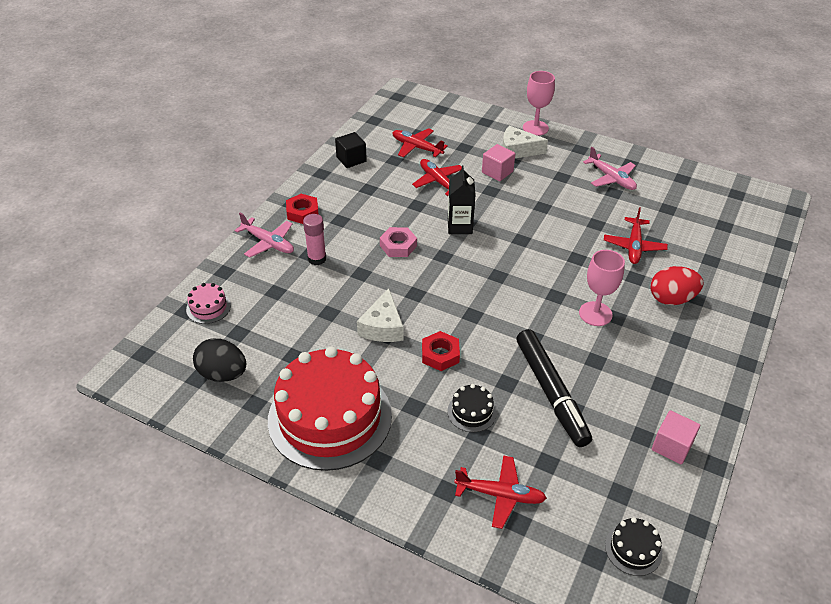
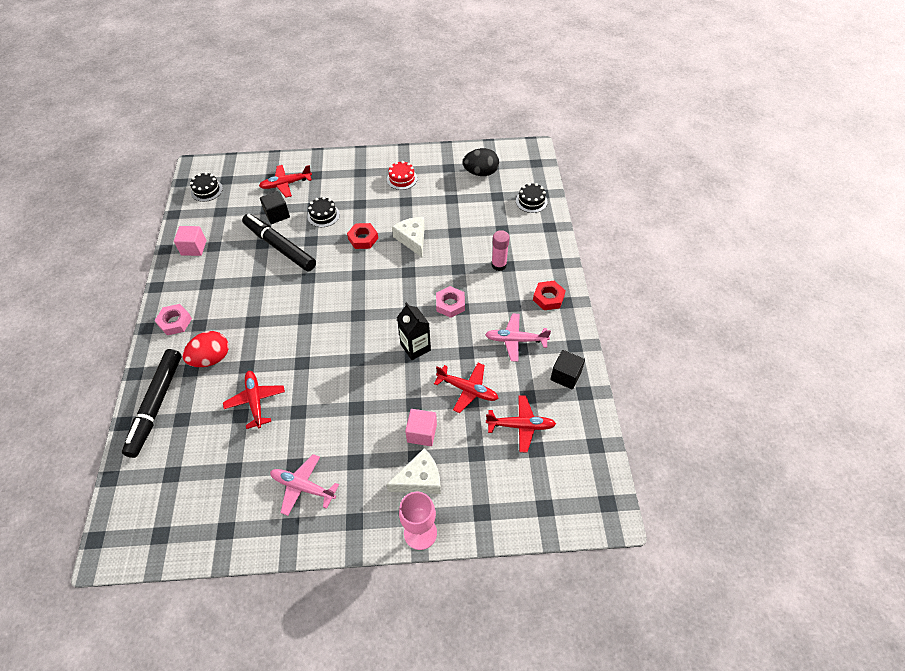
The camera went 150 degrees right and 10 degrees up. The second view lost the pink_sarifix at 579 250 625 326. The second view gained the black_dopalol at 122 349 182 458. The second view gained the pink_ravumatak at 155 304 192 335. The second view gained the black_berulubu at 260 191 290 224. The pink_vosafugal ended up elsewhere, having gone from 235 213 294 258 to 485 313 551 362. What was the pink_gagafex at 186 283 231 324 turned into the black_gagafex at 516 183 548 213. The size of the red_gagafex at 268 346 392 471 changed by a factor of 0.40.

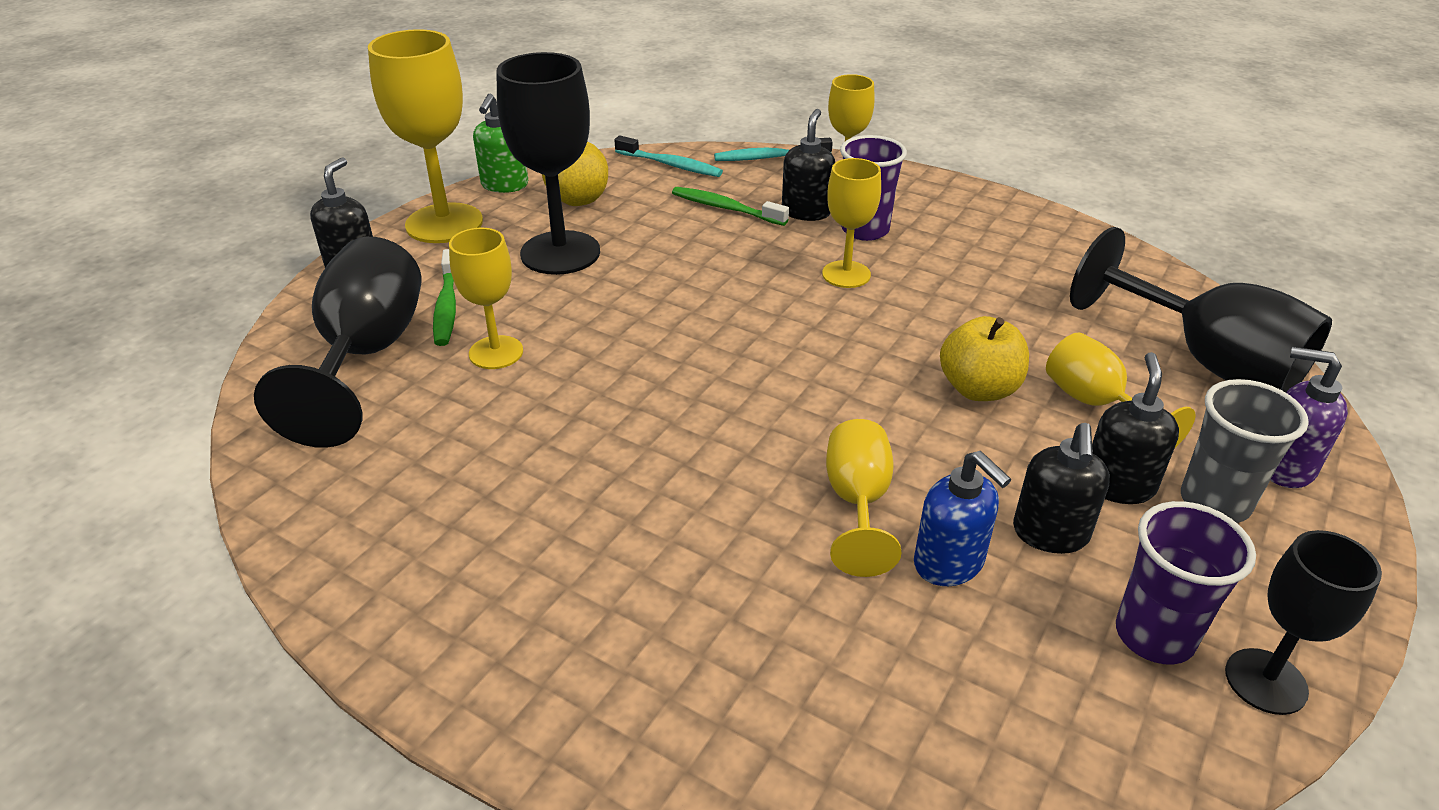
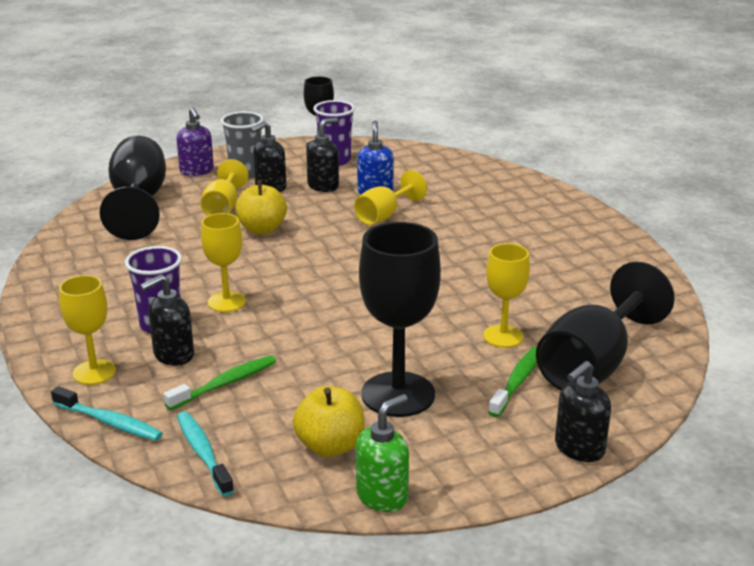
The camera went 145 degrees left and 10 degrees down. The second view lost the yellow_sarifix at 368 29 483 243. The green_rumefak at 672 187 789 226 ended up facing another way, 105 degrees counterclockwise from before.

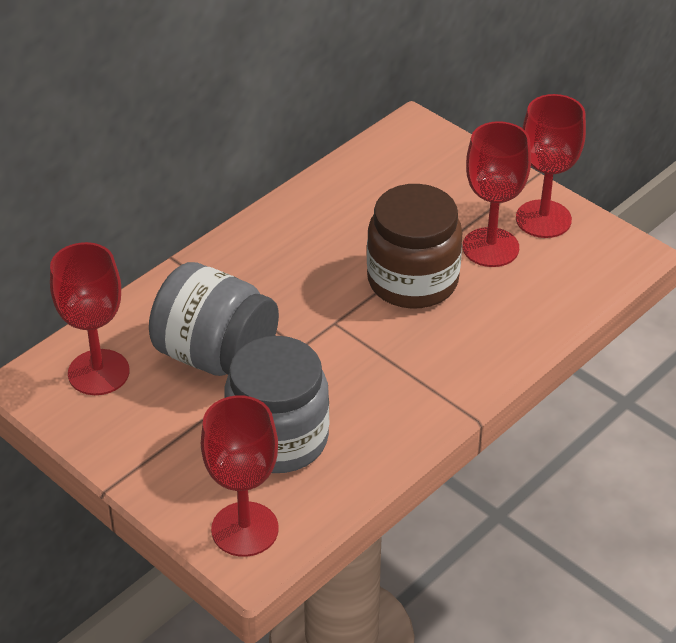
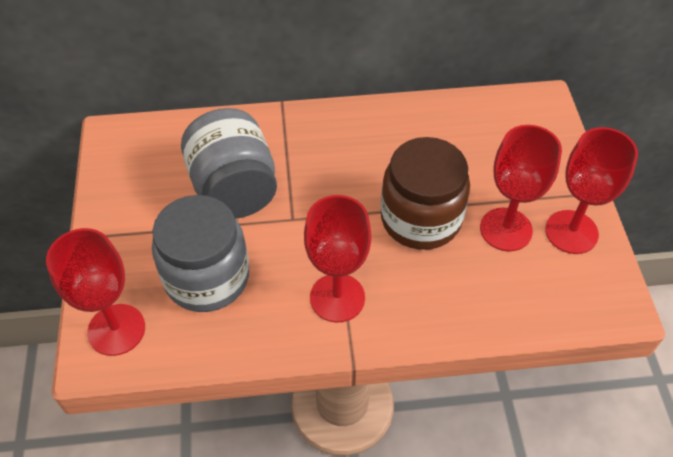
The camera went 40 degrees right and 10 degrees up. The red_sarifix ended up elsewhere, having gone from 50 242 130 395 to 304 195 372 322.

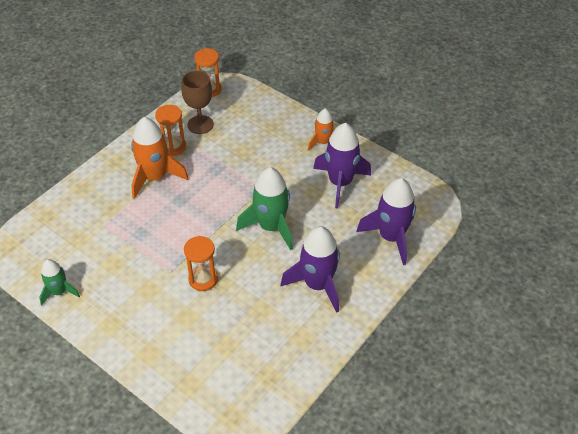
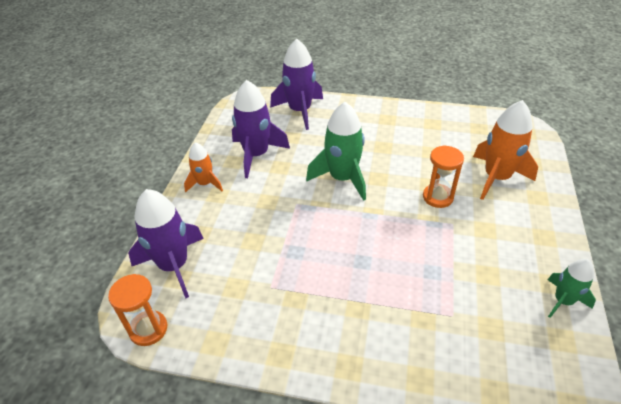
The camera went 115 degrees left and 5 degrees down. The second view lost the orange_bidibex at 155 105 186 156. The second view lost the brown_sarifix at 181 71 214 134. The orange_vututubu ended up elsewhere, having gone from 131 117 189 199 to 473 100 538 200. The purple_vututubu ended up elsewhere, having gone from 281 226 340 313 to 128 189 204 298.

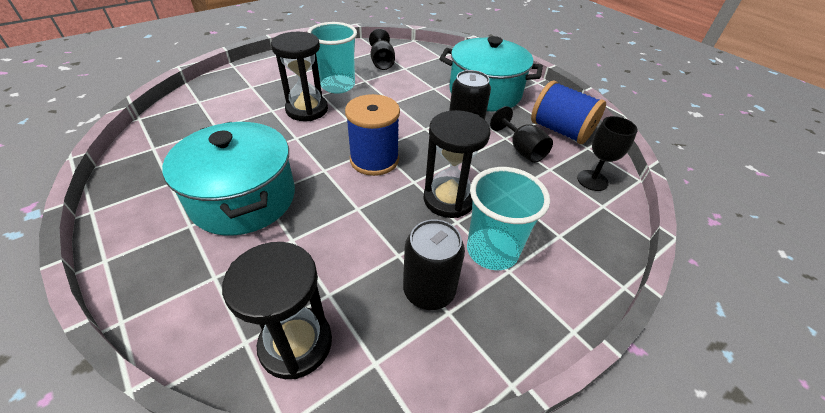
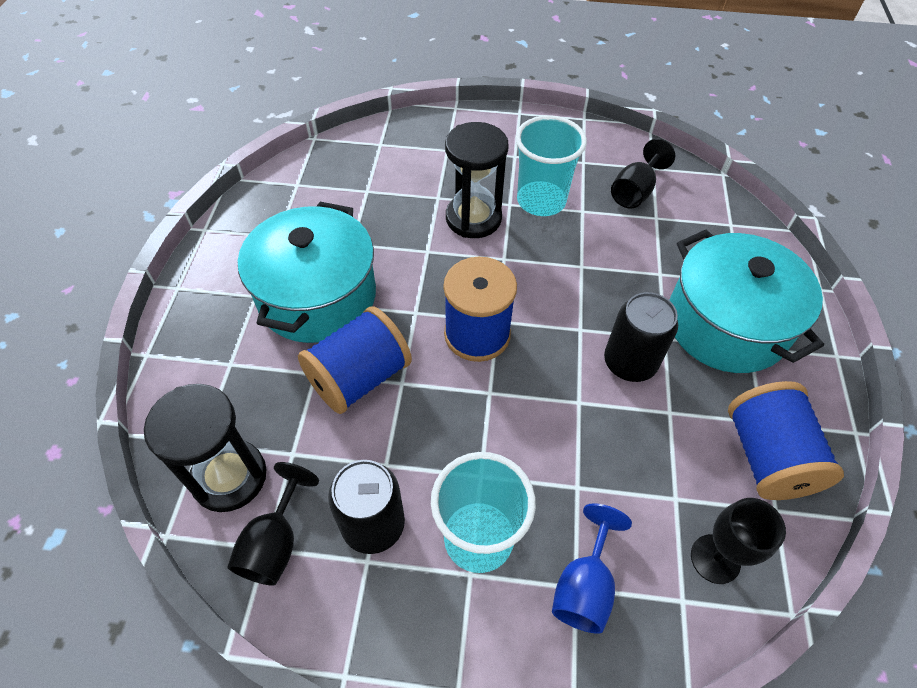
The camera went 45 degrees right and 10 degrees up. The second view lost the black_bidibex at 423 110 490 218. The second view gained the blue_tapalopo at 298 307 412 414. The second view gained the blue_sarifix at 552 503 632 634. The black_sarifix ended up elsewhere, having gone from 490 106 553 163 to 228 462 319 586.

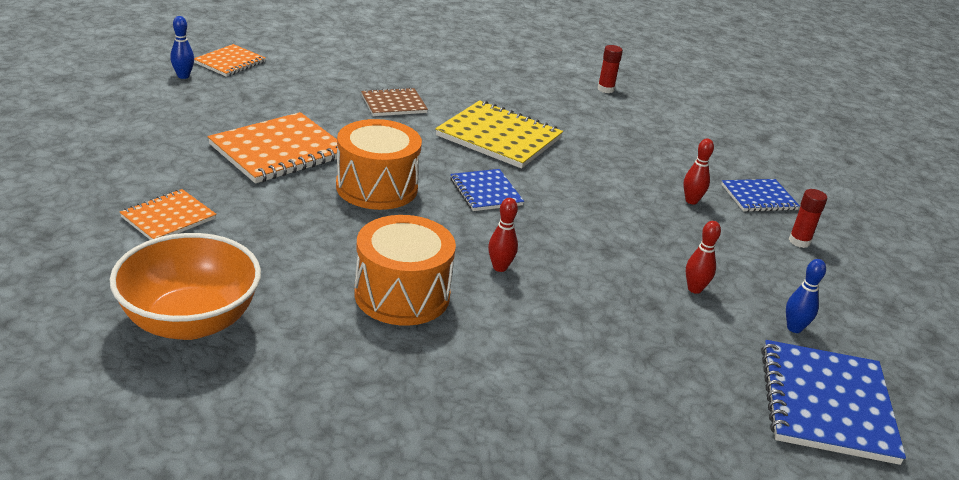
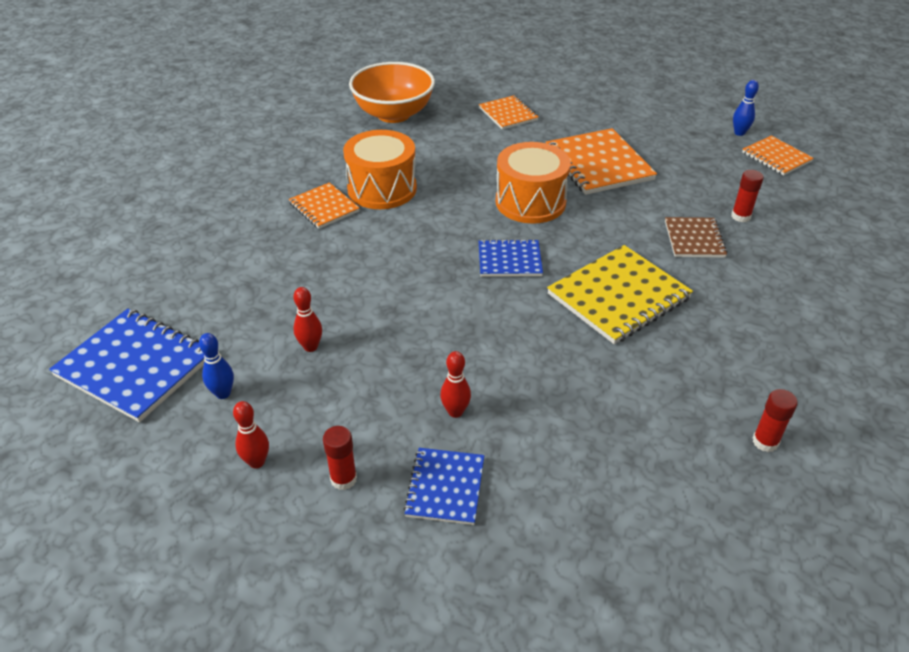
The camera went 115 degrees right and 10 degrees up. The second view gained the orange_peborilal at 289 182 360 229. The second view gained the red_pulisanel at 731 170 764 222. The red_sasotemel ended up elsewhere, having gone from 488 198 518 272 to 233 401 269 468.

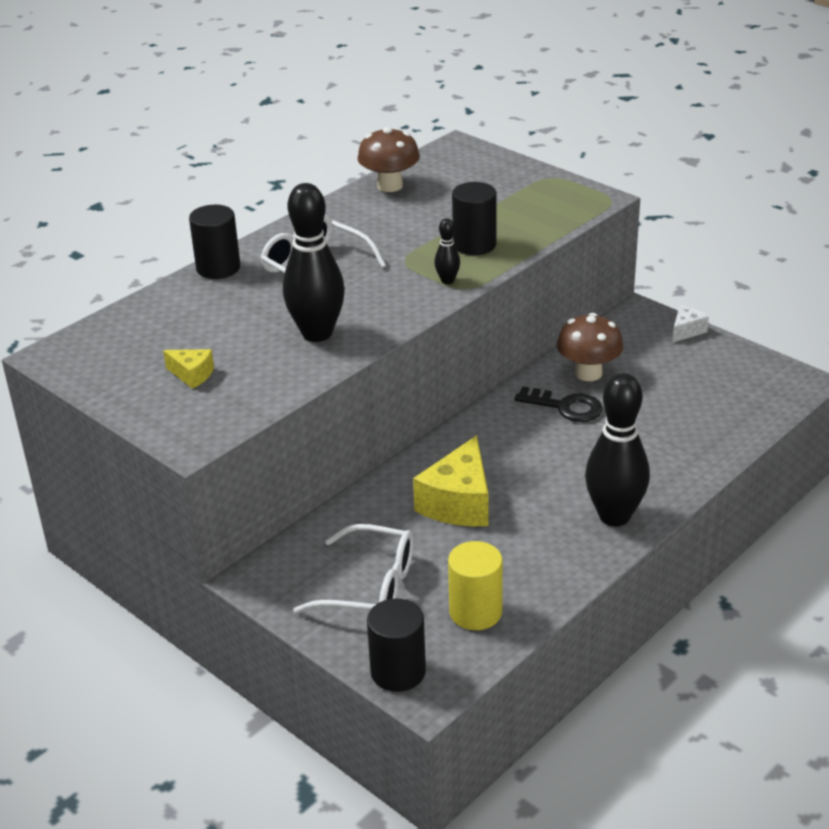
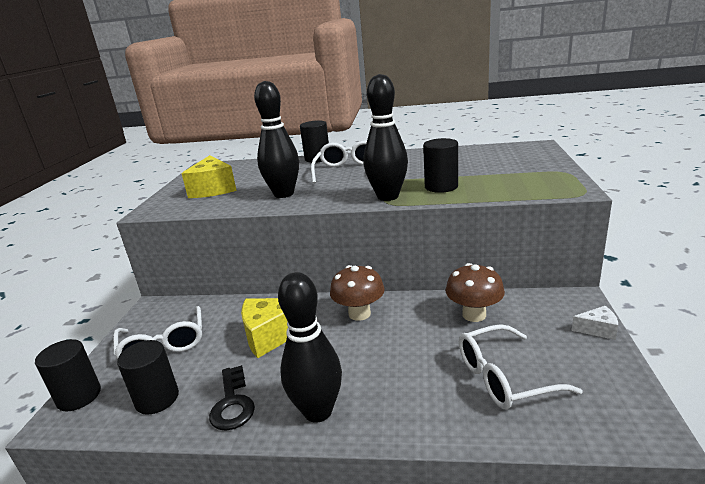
The camera went 55 degrees right and 10 degrees down. The second view gained the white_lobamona at 459 324 583 409. The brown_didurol ended up elsewhere, having gone from 358 127 420 192 to 330 265 385 321. The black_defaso ended up elsewhere, having gone from 515 386 603 422 to 209 365 255 431. What was the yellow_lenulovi at 448 541 503 630 turned into the black_lenulovi at 117 340 179 415. The size of the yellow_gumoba at 163 349 214 389 changed by a factor of 1.95. The size of the black_sasotemel at 434 218 460 284 changed by a factor of 2.26.

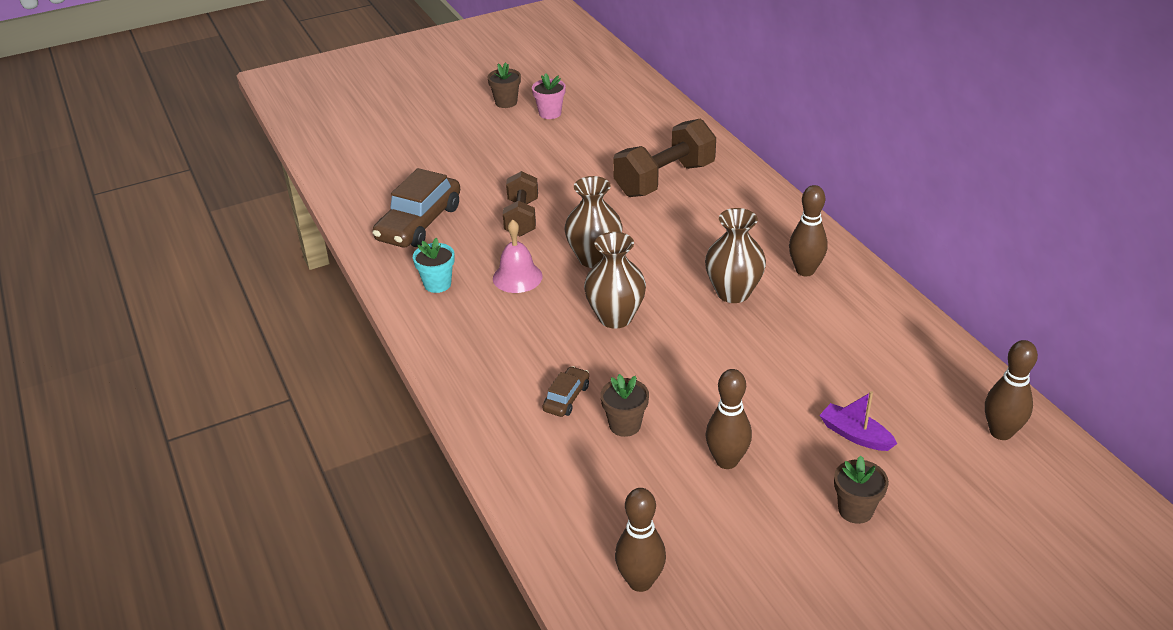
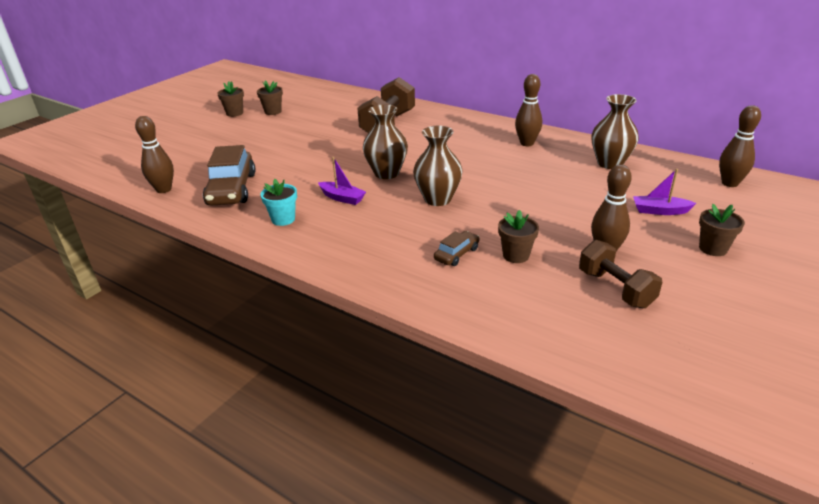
The camera went 30 degrees left and 5 degrees down. The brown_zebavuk ended up elsewhere, having gone from 503 171 538 236 to 579 240 662 308. The brown_sasotemel ended up elsewhere, having gone from 615 488 666 592 to 135 116 174 193. The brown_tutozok ended up elsewhere, having gone from 705 208 766 303 to 592 94 639 169. Where the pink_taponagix stood at 493 219 543 293, the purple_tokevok came to stand at 318 157 366 205. What was the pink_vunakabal at 532 73 566 119 turned into the brown_vunakabal at 257 81 283 115. The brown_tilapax at 542 366 589 417 ended up facing another way, 45 degrees clockwise from before.

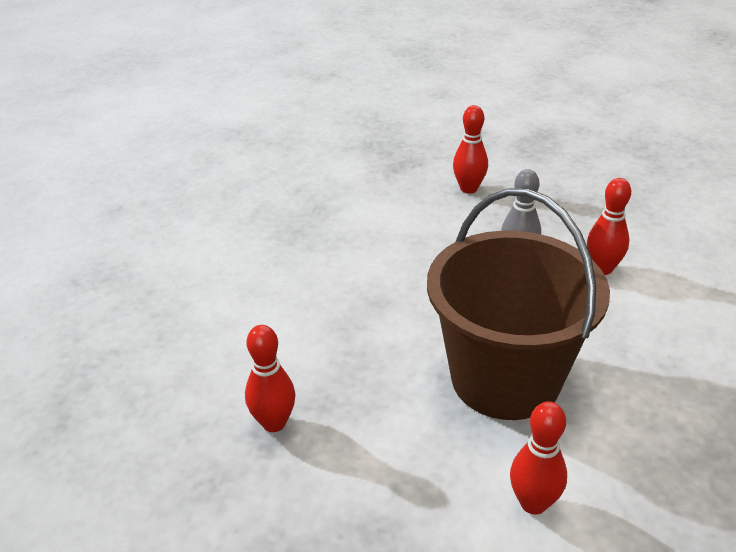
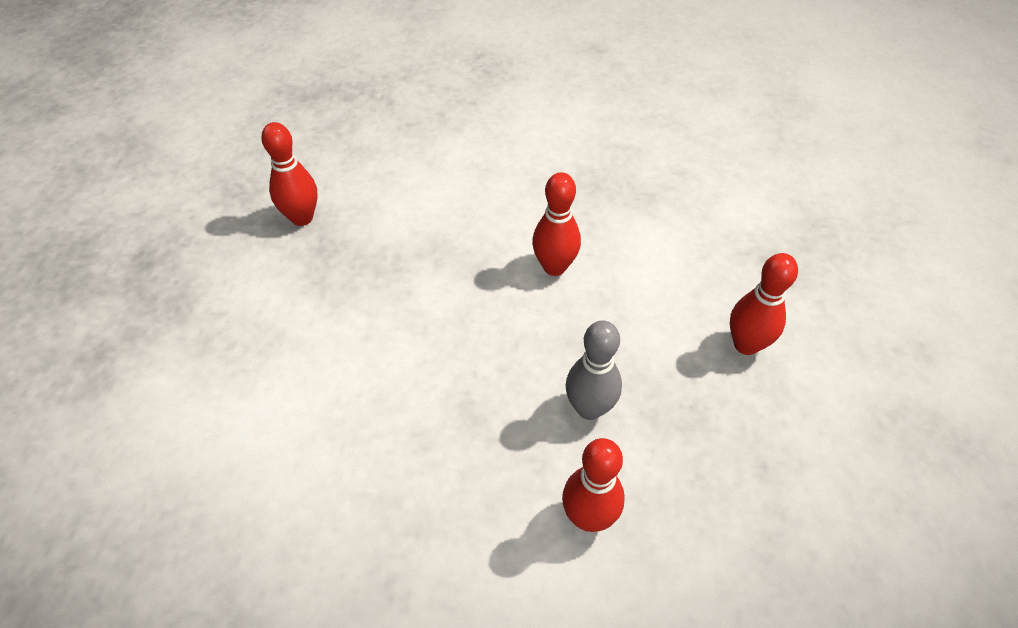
The camera went 80 degrees right and 15 degrees up. The second view lost the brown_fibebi at 427 188 610 420. The red_sasotemel ended up elsewhere, having gone from 510 401 567 515 to 532 172 581 276.

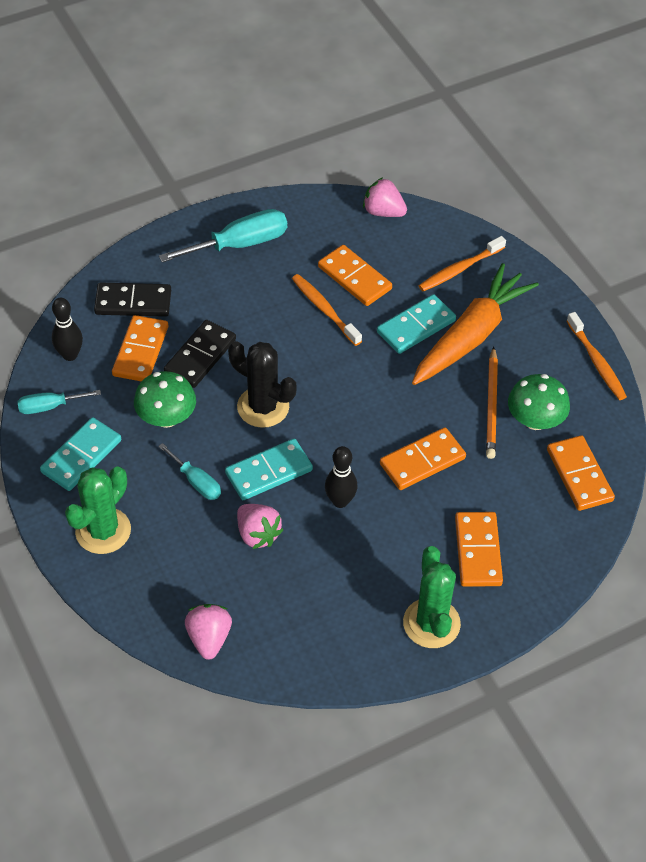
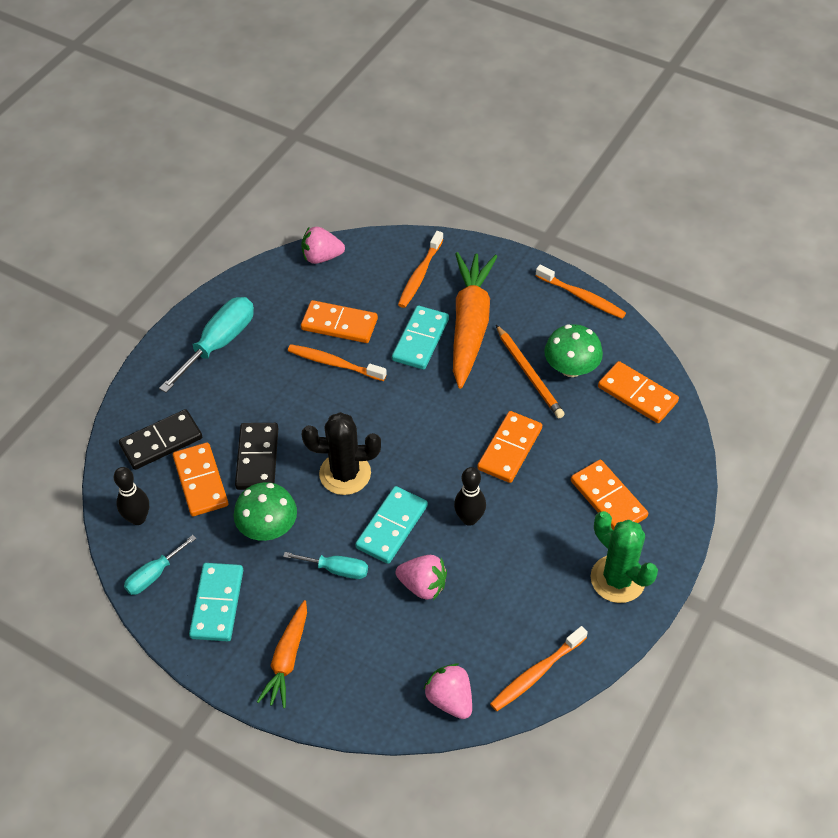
The camera went 30 degrees left and 0 degrees up. The second view gained the orange_rumefak at 490 626 588 711. Where the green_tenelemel stood at 65 467 131 554, the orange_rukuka came to stand at 257 600 307 708.

